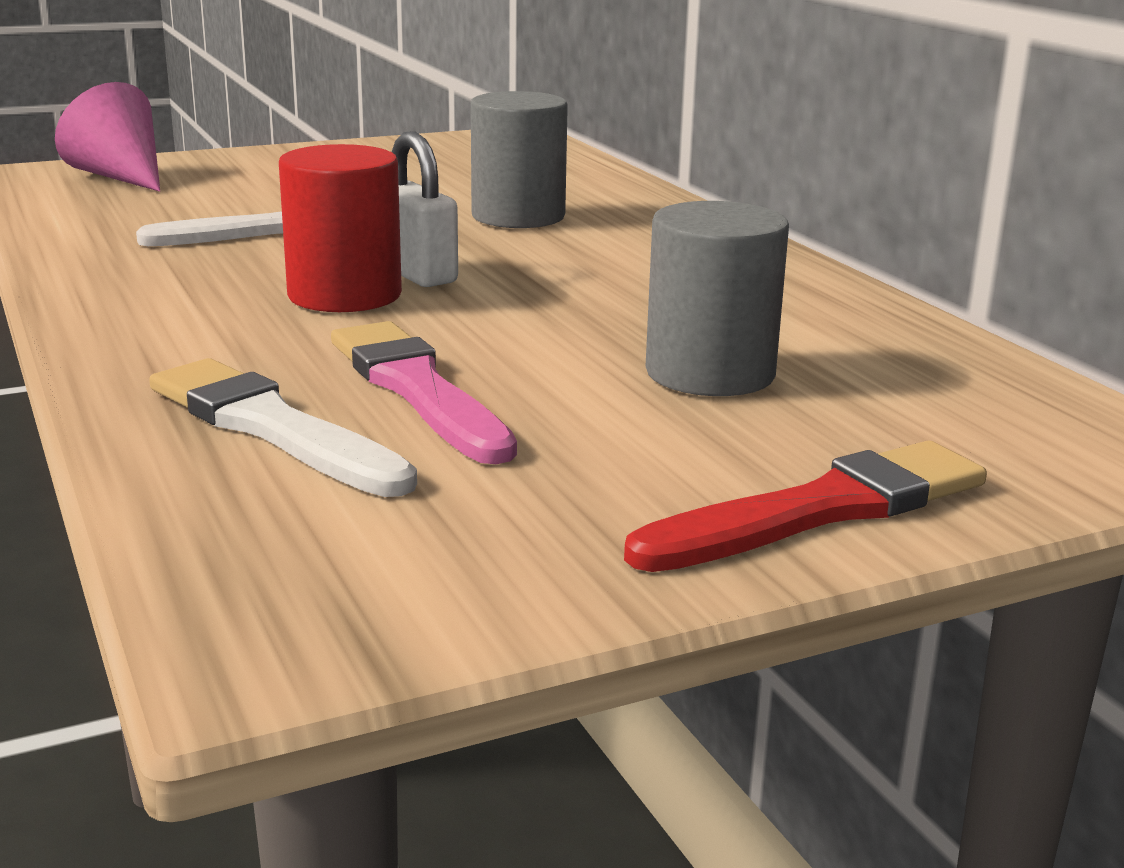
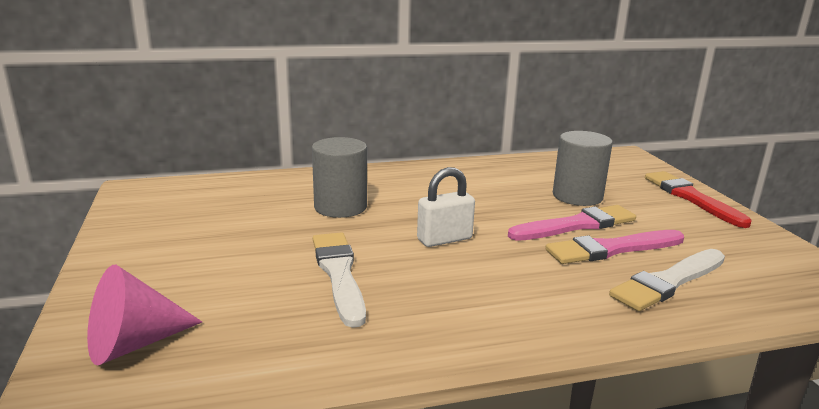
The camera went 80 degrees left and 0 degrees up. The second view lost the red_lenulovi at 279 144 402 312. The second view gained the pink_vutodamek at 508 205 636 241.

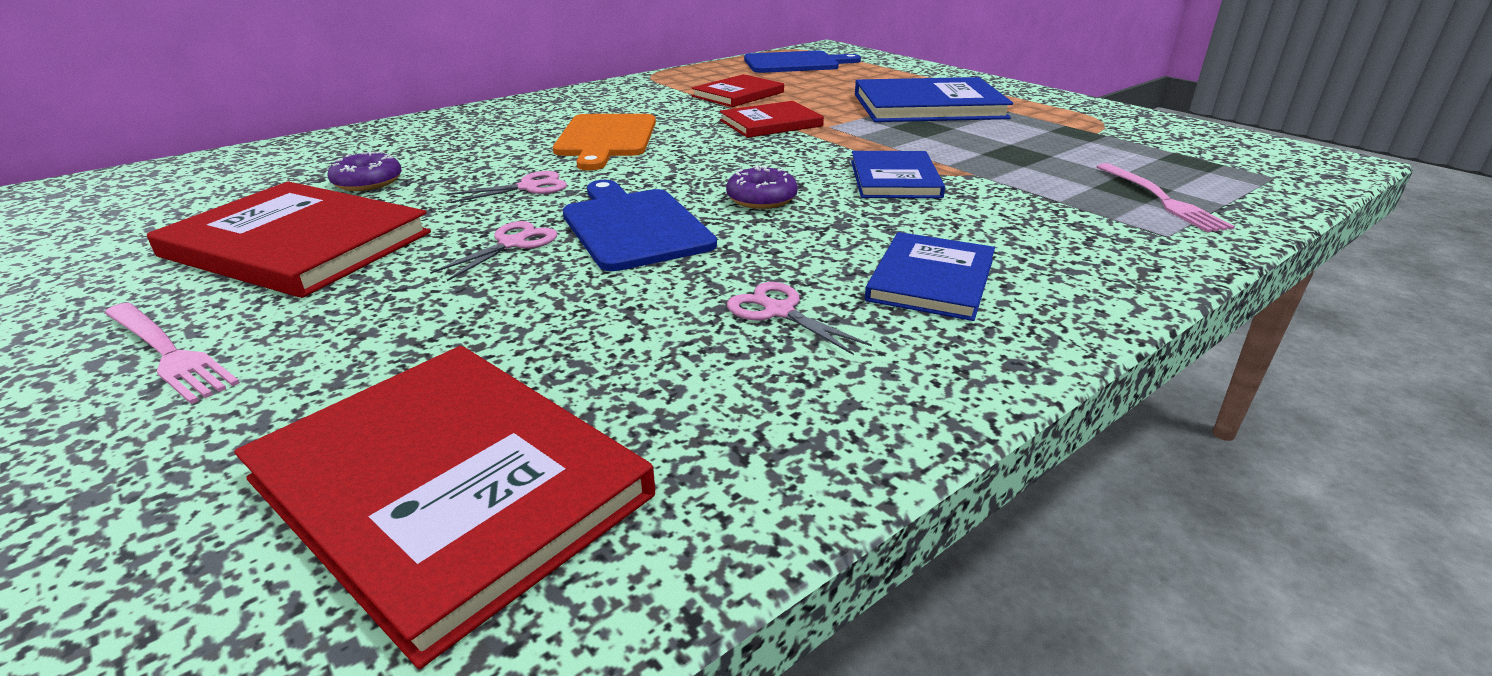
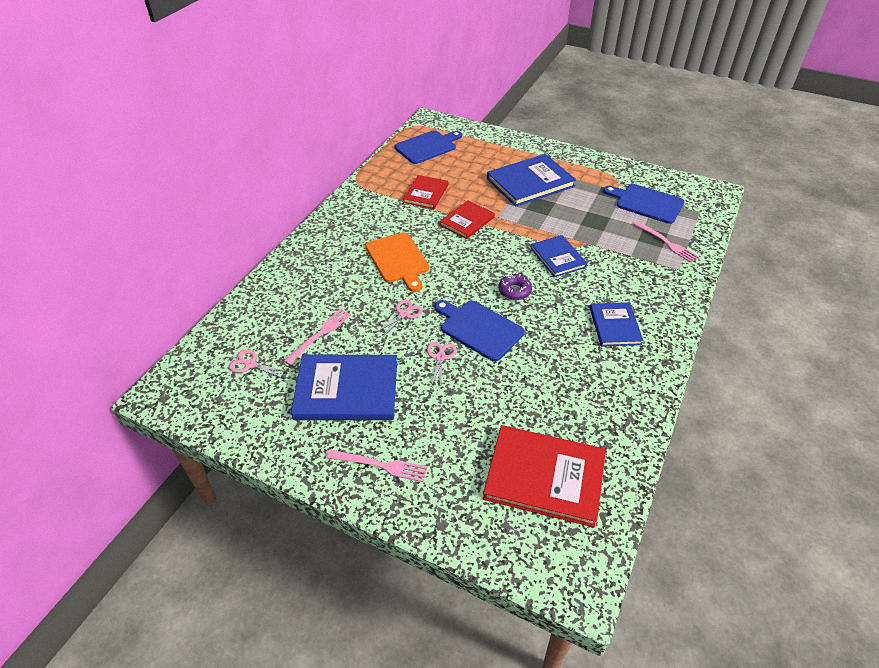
The camera went 25 degrees left and 15 degrees up. The second view gained the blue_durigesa at 603 184 685 224. The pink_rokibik ended up elsewhere, having gone from 727 282 872 355 to 229 350 289 379. Where the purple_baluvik stood at 327 151 402 191, the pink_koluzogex came to stand at 284 309 351 365. What was the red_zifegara at 147 181 431 298 turned into the blue_zifegara at 291 355 397 420.

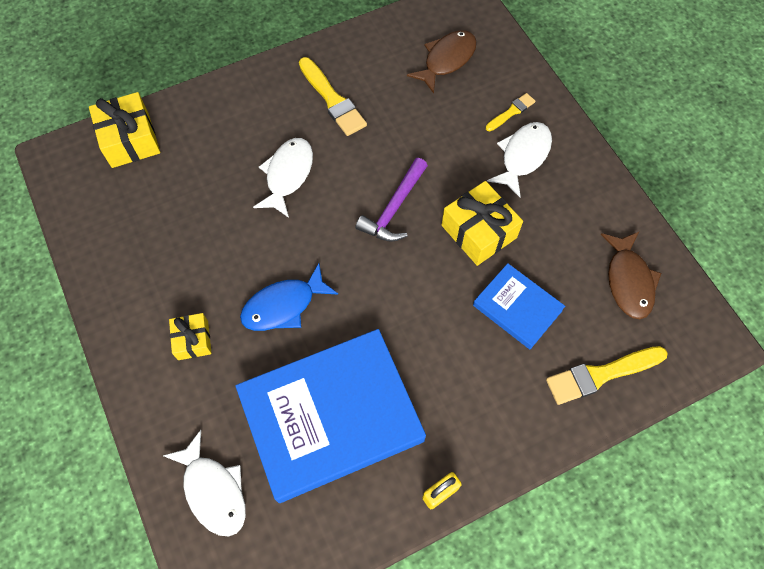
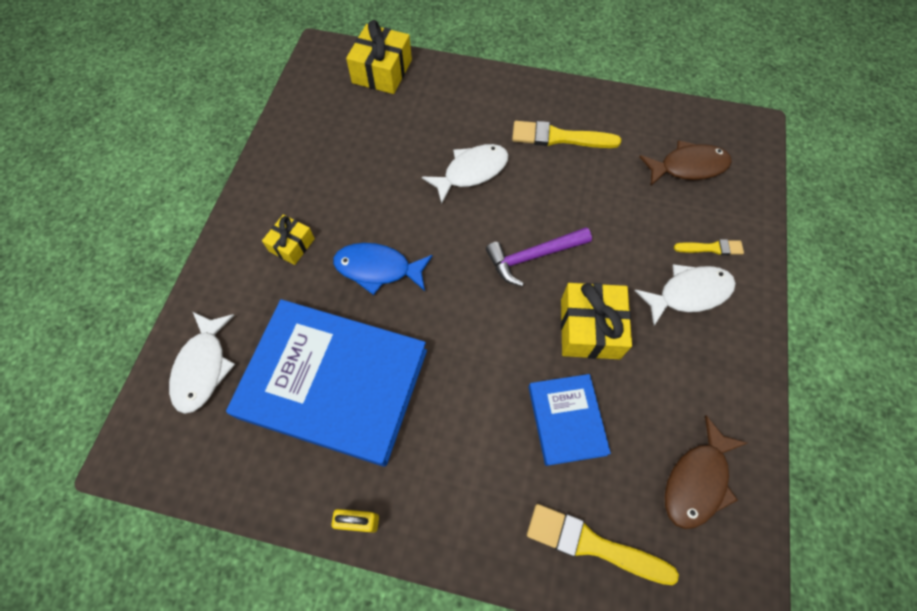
The camera went 40 degrees right and 0 degrees up. The yellow_vutodamek at 299 57 367 136 ended up facing another way, 90 degrees clockwise from before.

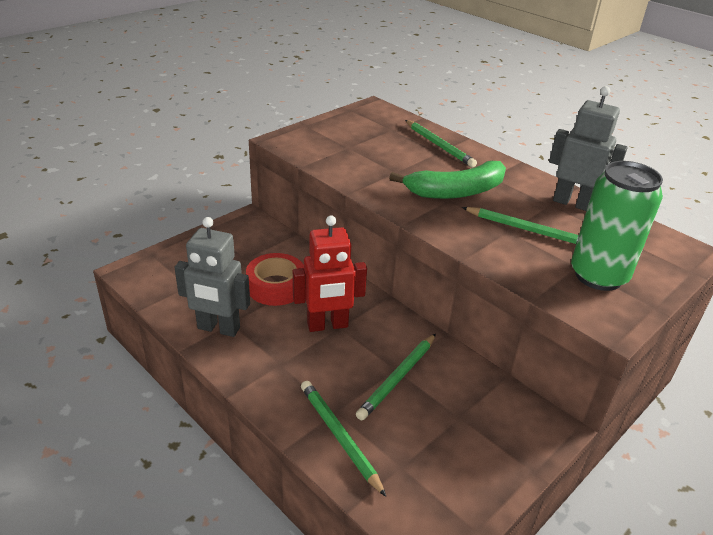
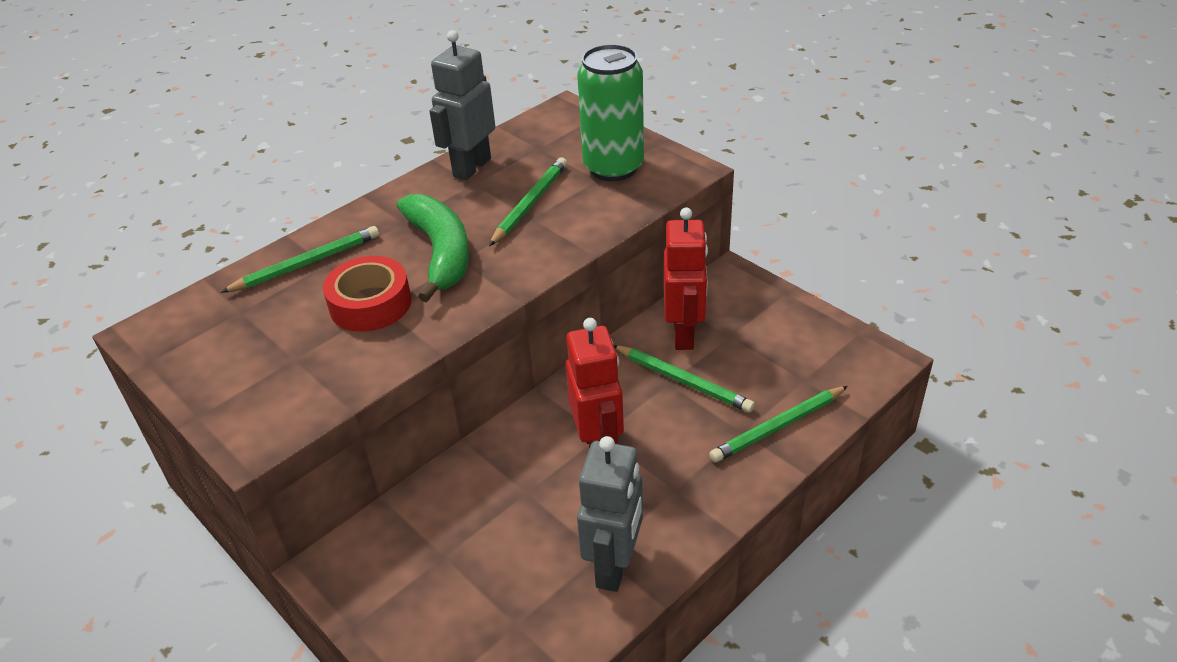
The camera went 85 degrees left and 5 degrees up. The second view gained the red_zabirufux at 664 208 708 350. The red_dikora ended up elsewhere, having gone from 246 253 304 306 to 323 256 411 332.

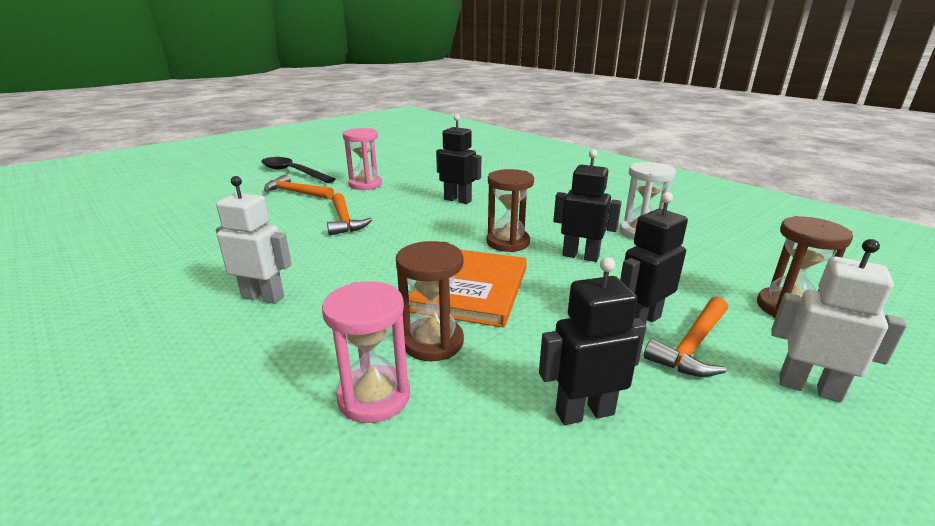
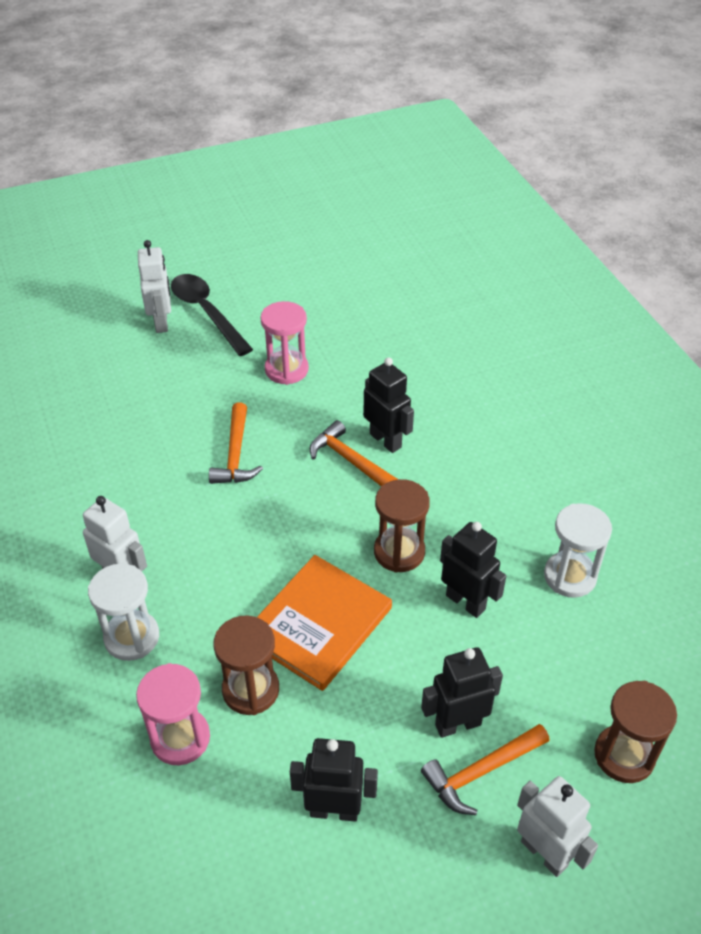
The camera went 20 degrees right and 20 degrees up. The second view gained the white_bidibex at 88 564 159 661. The second view gained the white_zabirufux at 138 240 171 333. The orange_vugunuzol ended up elsewhere, having gone from 264 174 334 199 to 310 420 399 486.

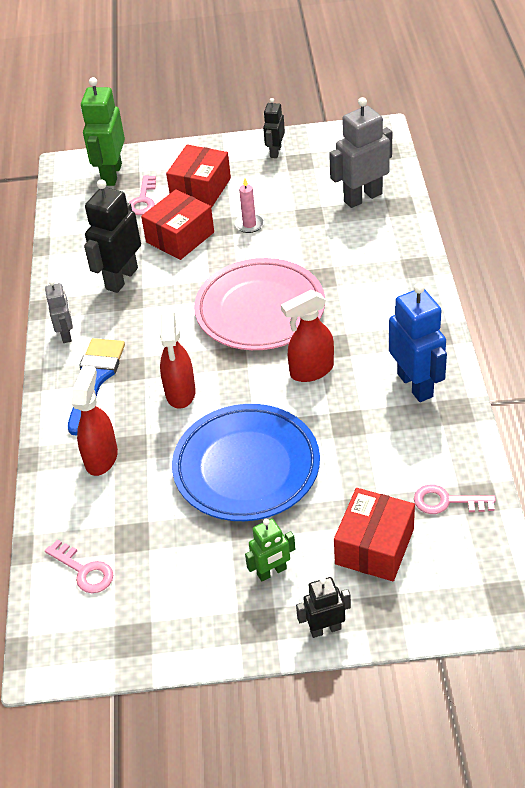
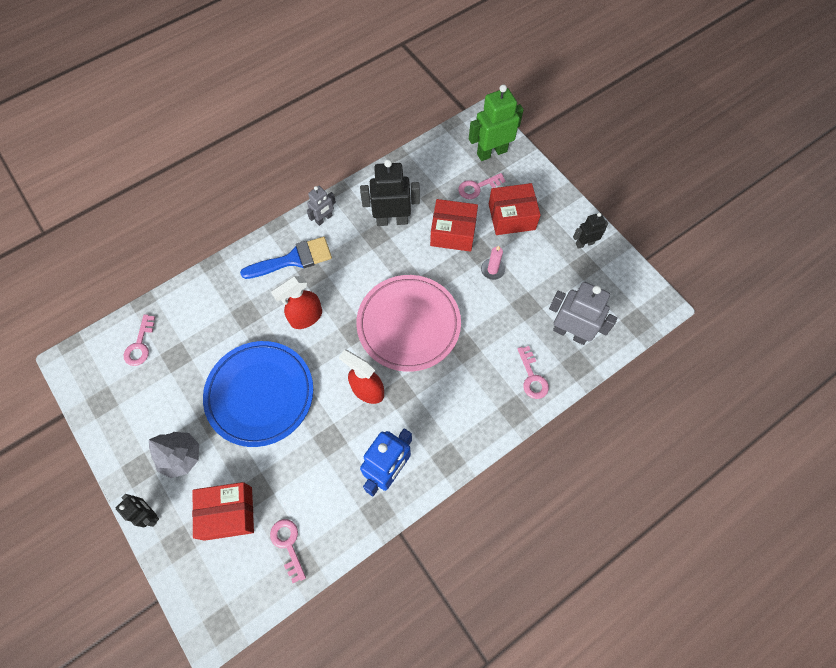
The camera went 55 degrees right and 20 degrees up. The second view lost the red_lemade at 72 366 118 476. The second view gained the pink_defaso at 518 346 549 399. Where the green_zabirufux stood at 245 518 295 581, the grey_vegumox came to stand at 149 432 199 478.

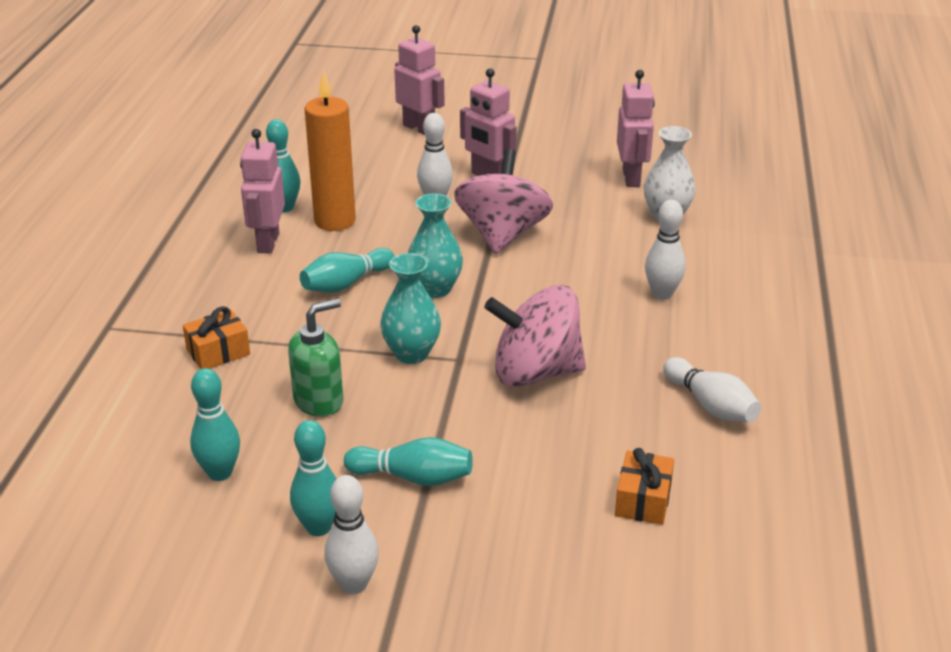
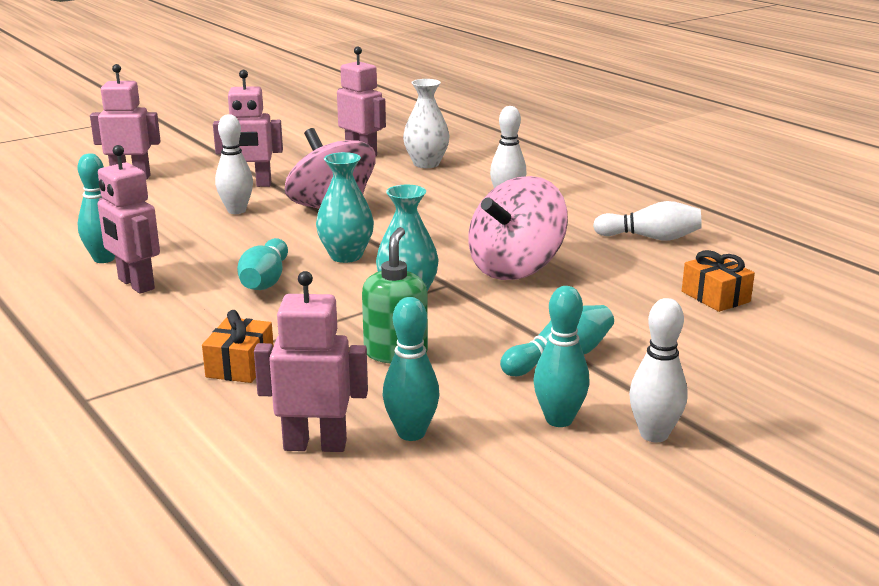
The camera went 45 degrees left and 10 degrees down. The second view lost the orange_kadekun at 304 72 356 231. The second view gained the pink_zabirufux at 254 271 368 452.

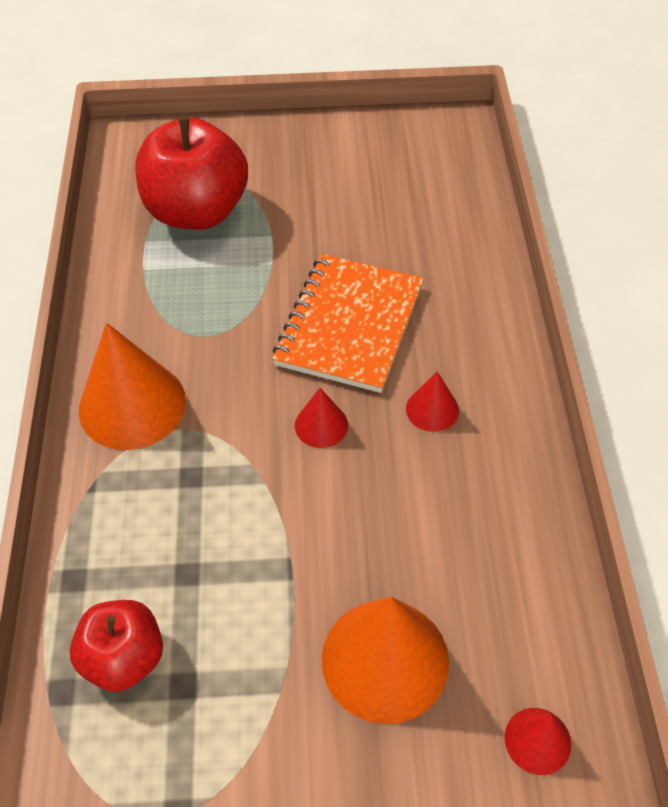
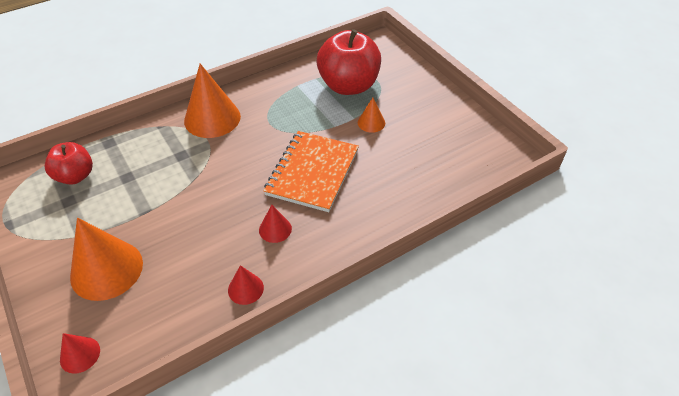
The camera went 60 degrees right and 5 degrees down. The second view gained the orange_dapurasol at 358 98 385 133. The red_dapurasol ended up elsewhere, having gone from 295 388 348 448 to 228 265 264 305. The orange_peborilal at 272 254 424 393 ended up facing another way, 60 degrees counterclockwise from before.

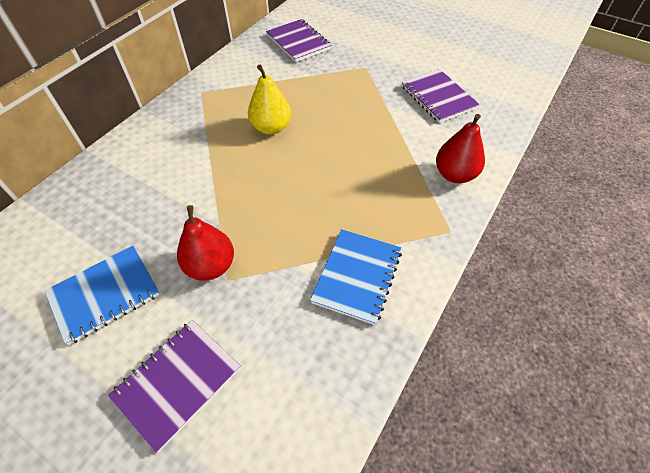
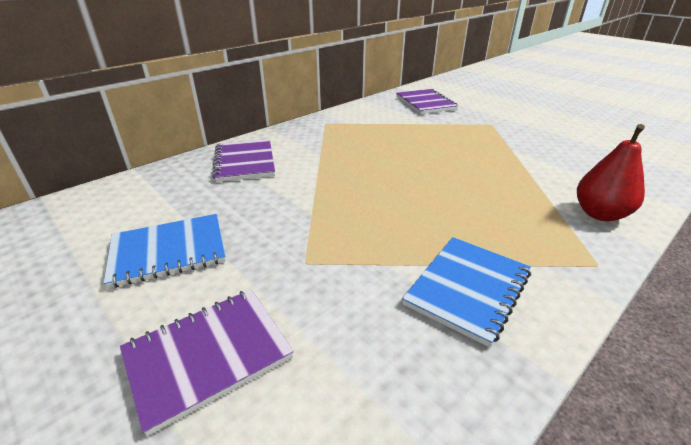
The camera went 15 degrees right and 20 degrees down. The second view lost the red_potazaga at 177 205 234 281. The second view lost the yellow_potazaga at 248 65 291 135. The purple_peborilal ended up elsewhere, having gone from 402 69 480 123 to 212 139 275 182.

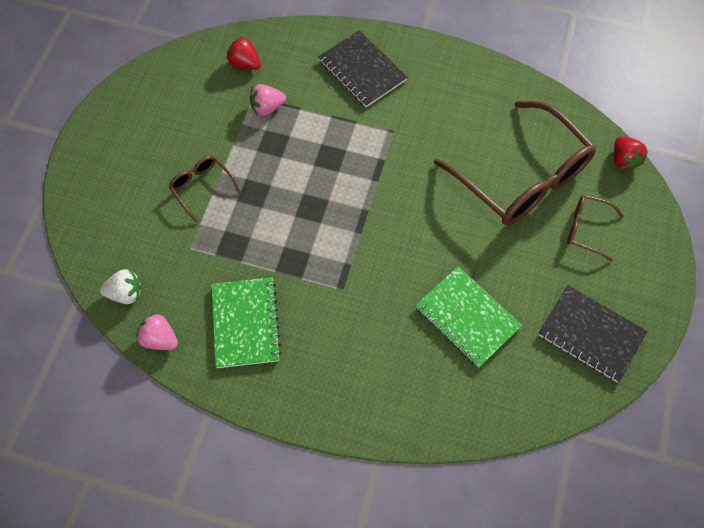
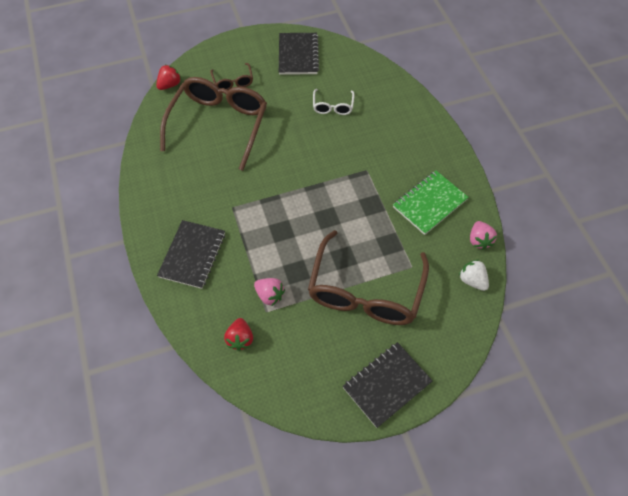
The camera went 125 degrees left and 5 degrees down. The second view gained the black_peborilal at 343 342 433 428. Where the green_peborilal stood at 416 266 522 367, the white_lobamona came to stand at 313 89 355 115. The size of the brown_lobamona at 169 156 241 223 changed by a factor of 2.24.

